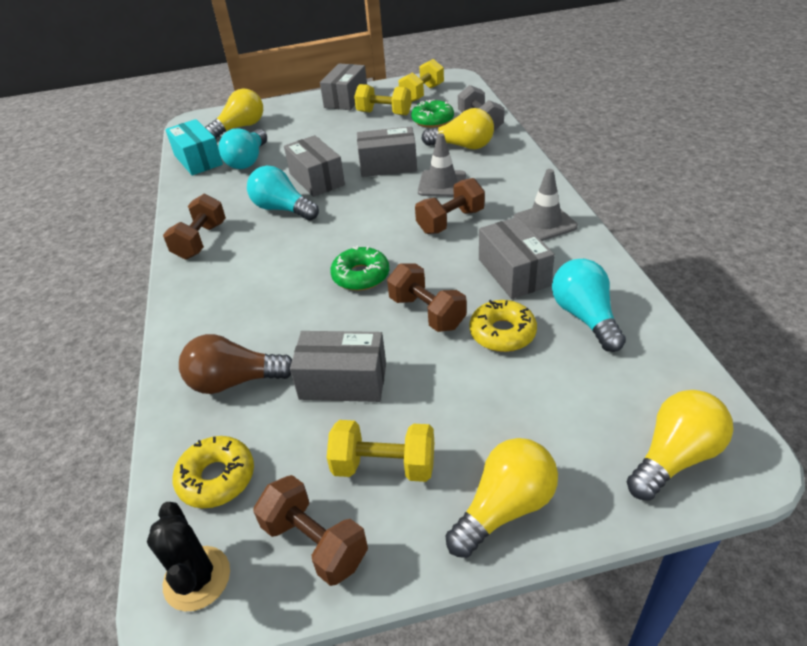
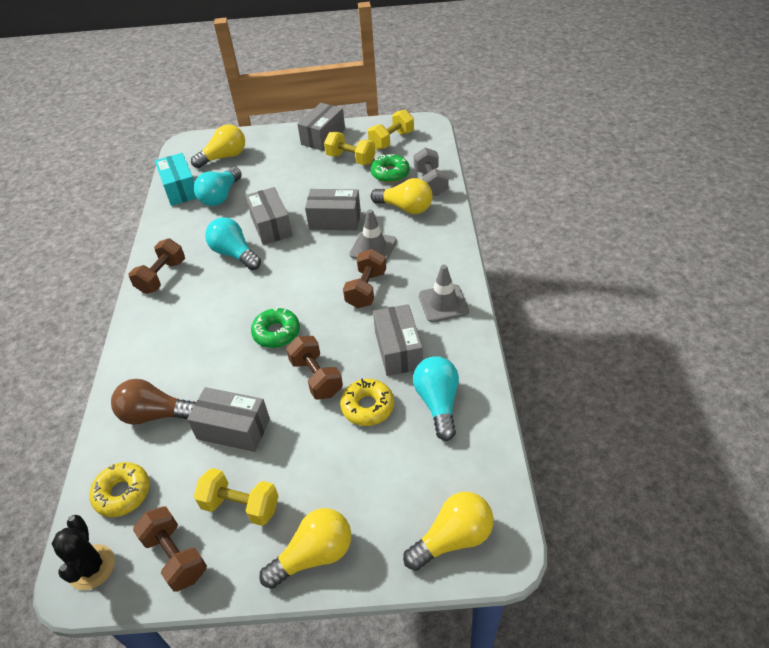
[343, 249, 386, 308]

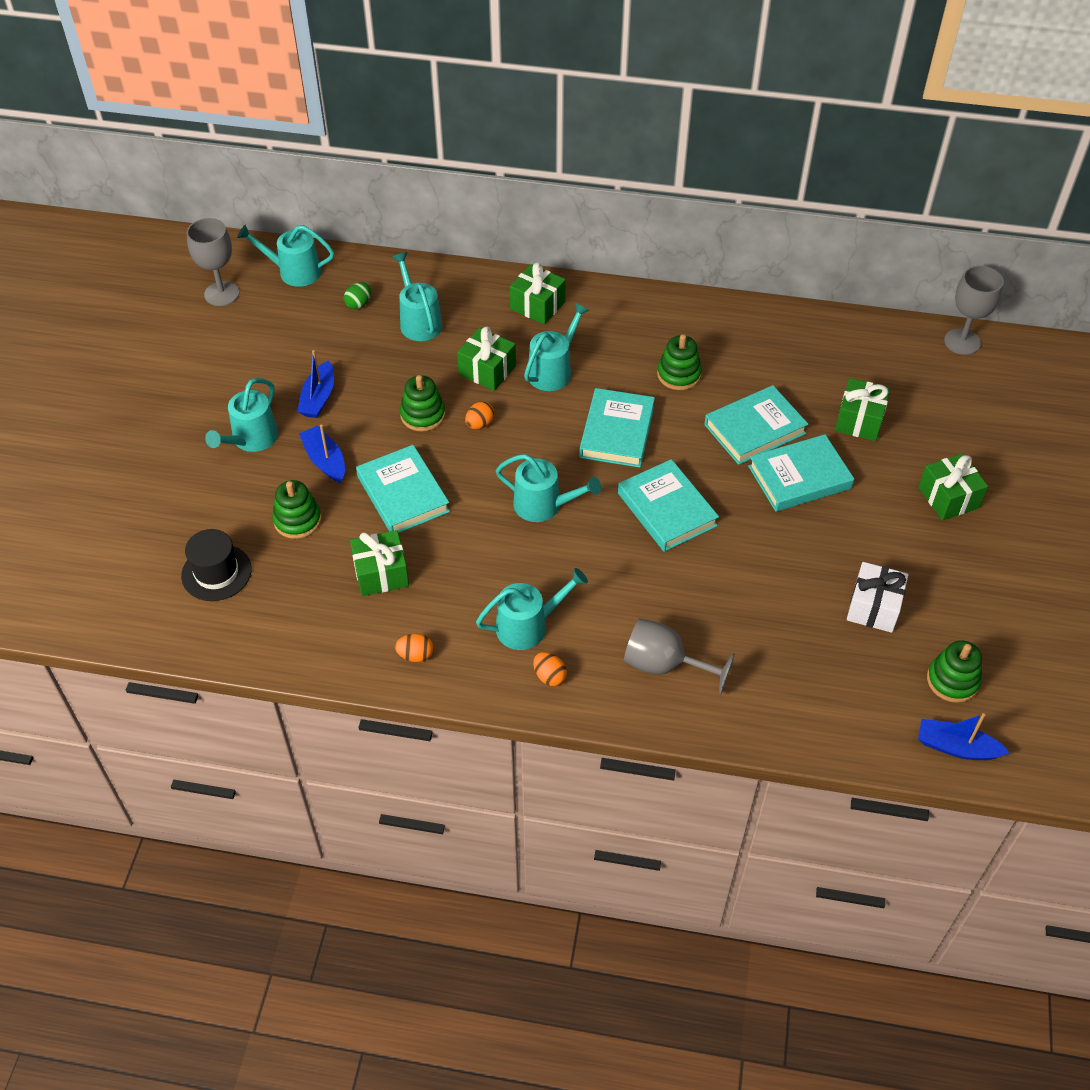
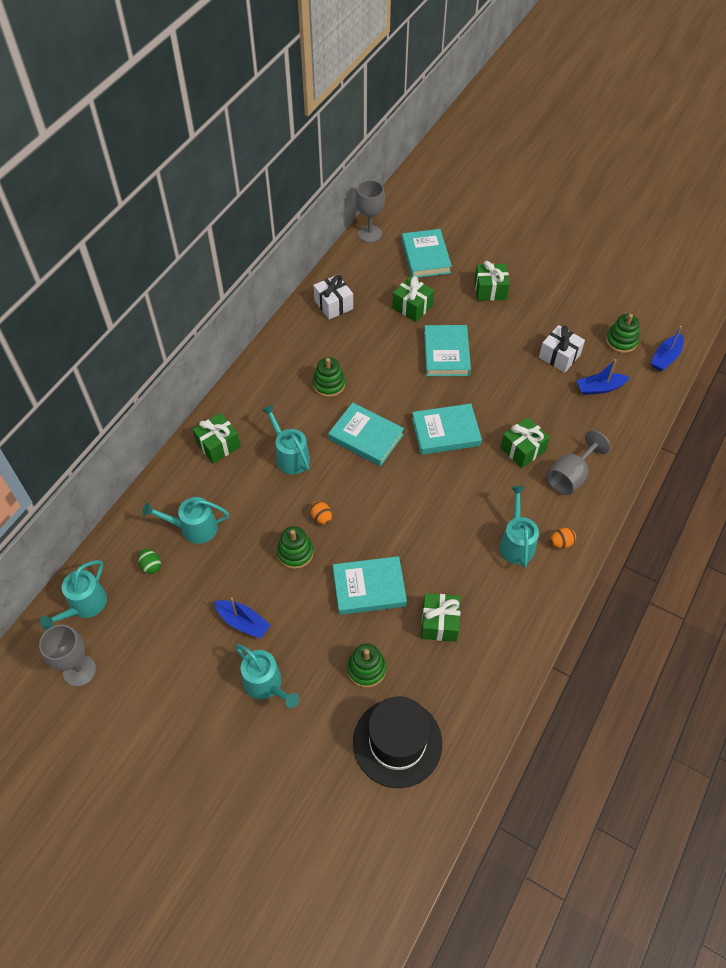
[395, 633, 433, 662] (first image)
[496, 454, 601, 522] (first image)
[314, 275, 353, 320]
[576, 359, 630, 395]
[500, 417, 550, 468]
[402, 229, 452, 278]
[353, 696, 442, 788]

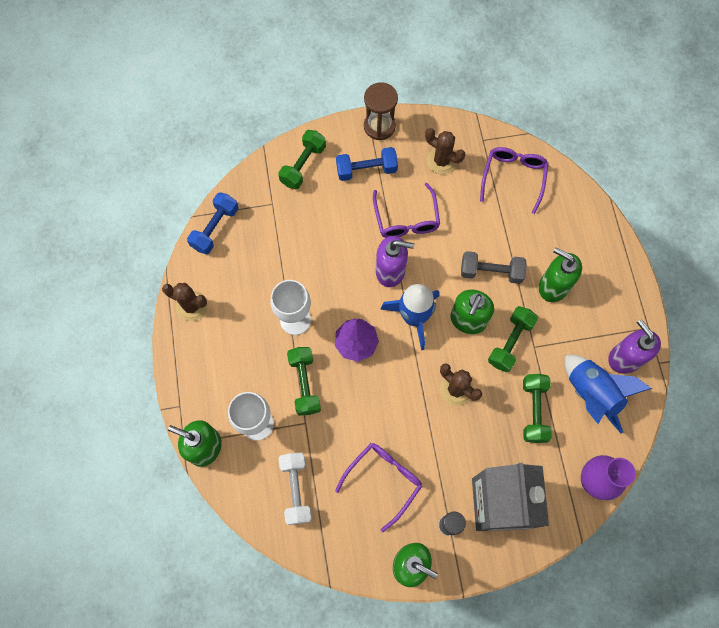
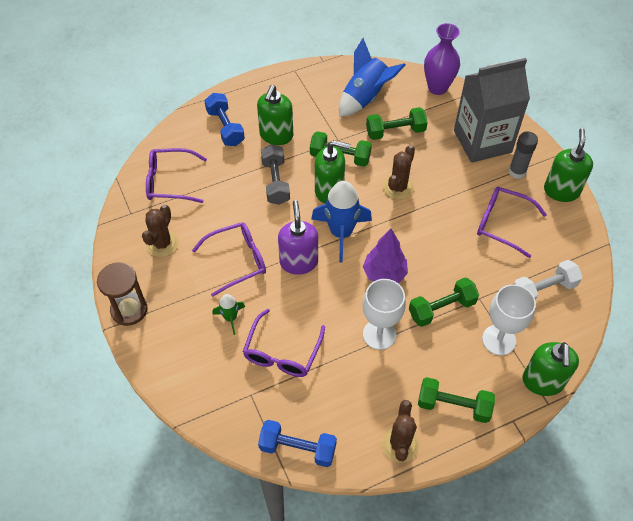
[608, 319, 661, 374] (first image)
[212, 294, 245, 335]
[243, 309, 325, 377]
[418, 377, 495, 423]
[205, 93, 245, 146]

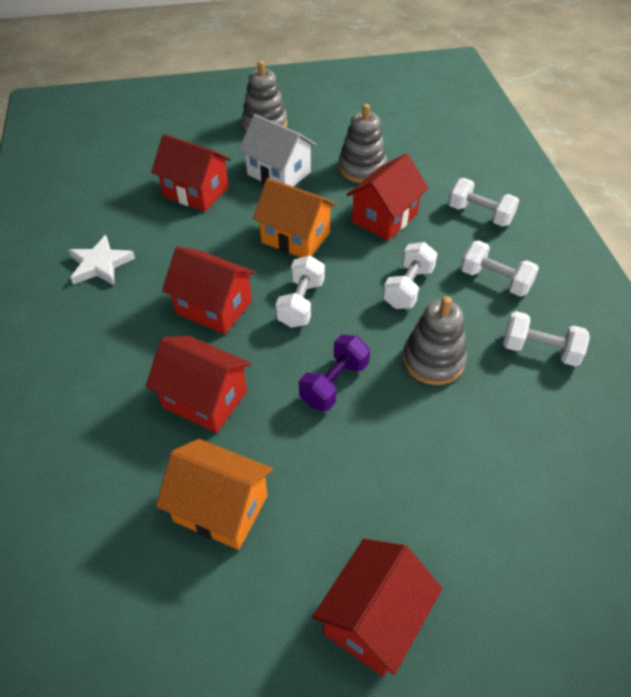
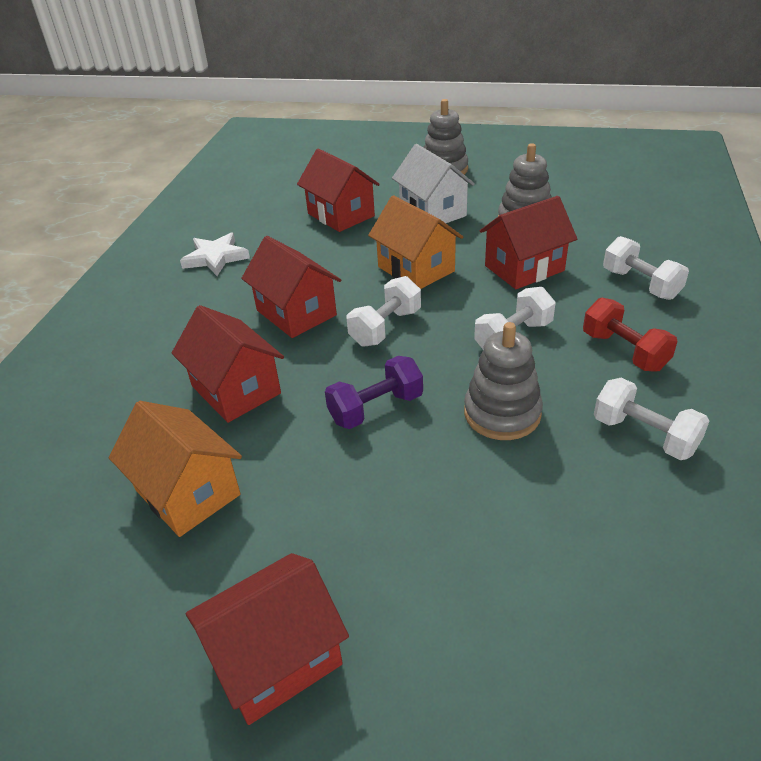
[583, 298, 678, 372]

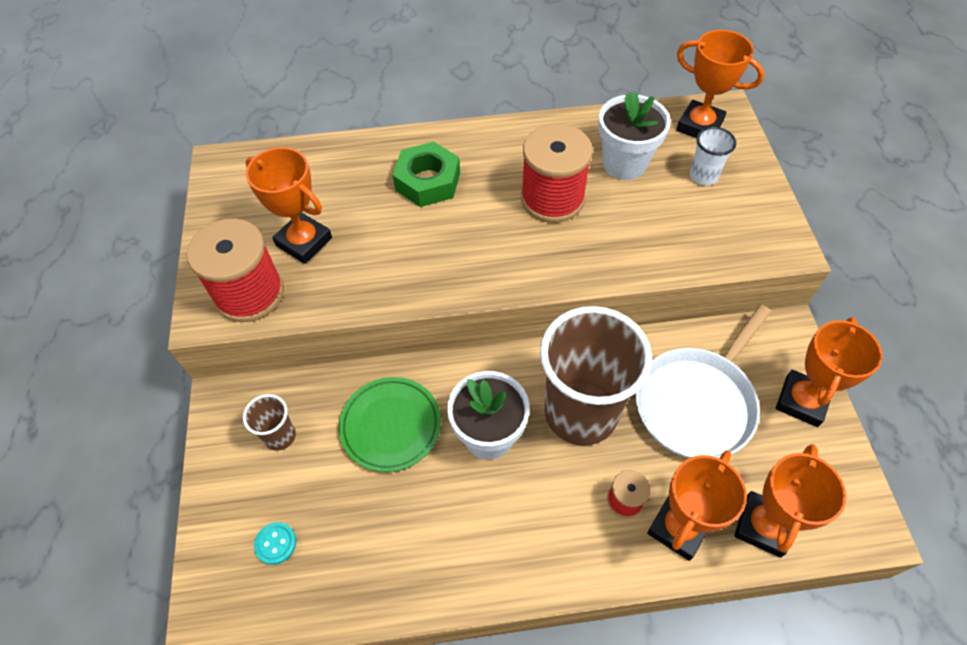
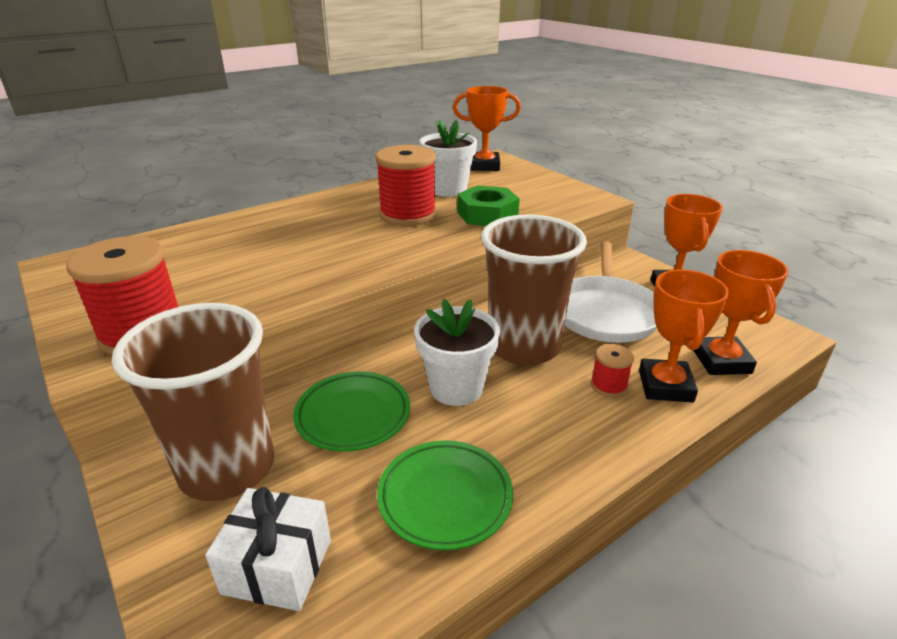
[245, 147, 332, 264] (first image)
[690, 127, 736, 186] (first image)
[377, 440, 513, 550]
[457, 186, 520, 226]
[205, 487, 331, 611]
[112, 303, 274, 501]

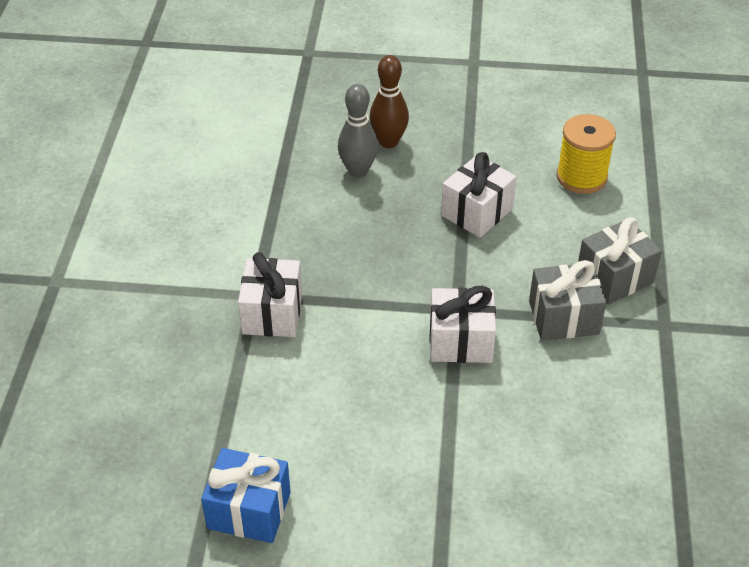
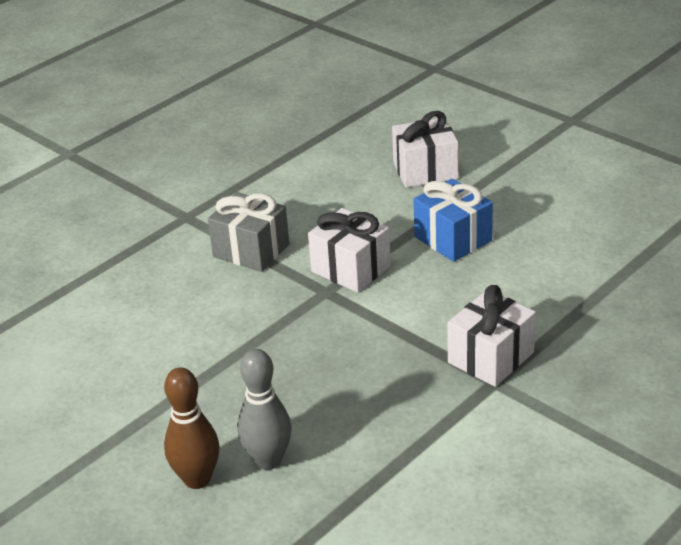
[557, 114, 616, 194] (first image)
[578, 217, 662, 304] (first image)
[413, 179, 493, 262]
[392, 111, 458, 188]

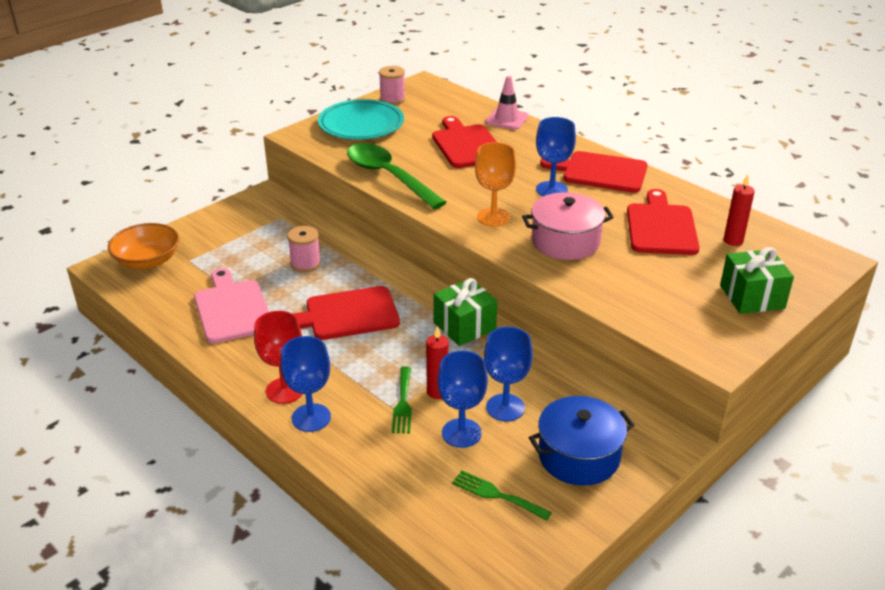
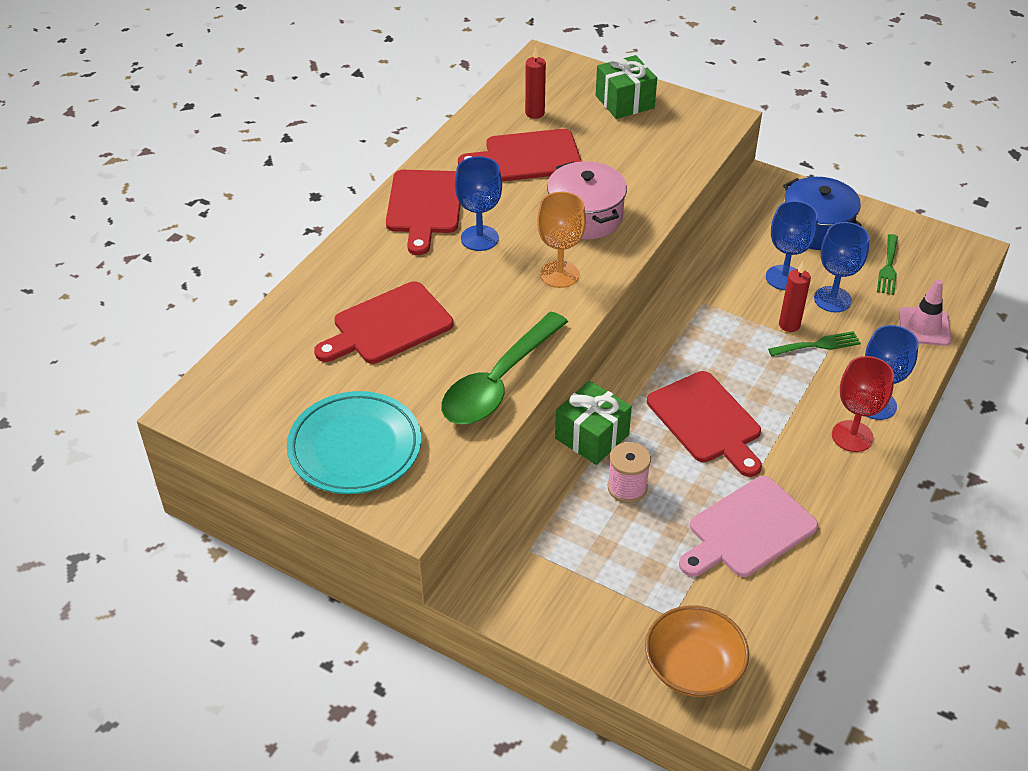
[379, 66, 405, 105] (first image)
[555, 381, 632, 465]
[899, 279, 951, 346]

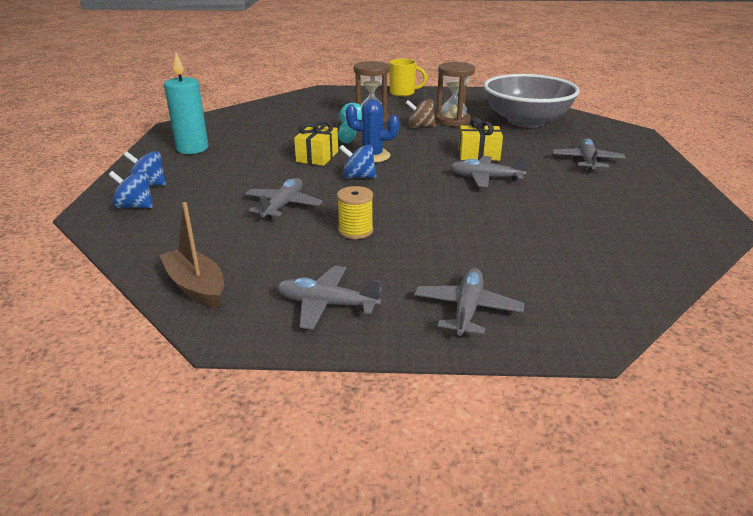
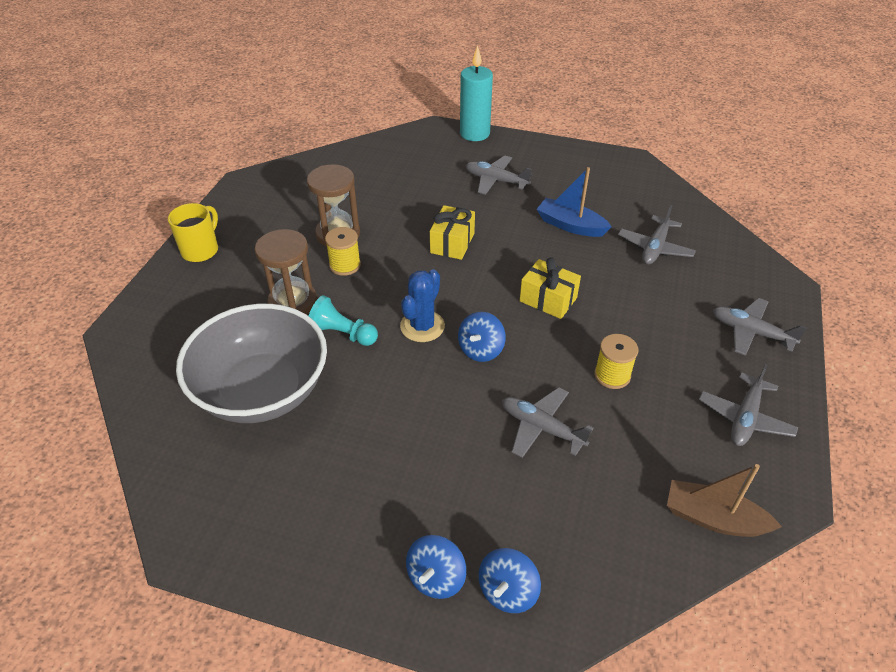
[537, 167, 612, 237]
[460, 46, 493, 141]
[520, 257, 581, 319]
[618, 205, 696, 265]
[176, 304, 327, 423]
[325, 227, 361, 276]
[667, 464, 782, 537]

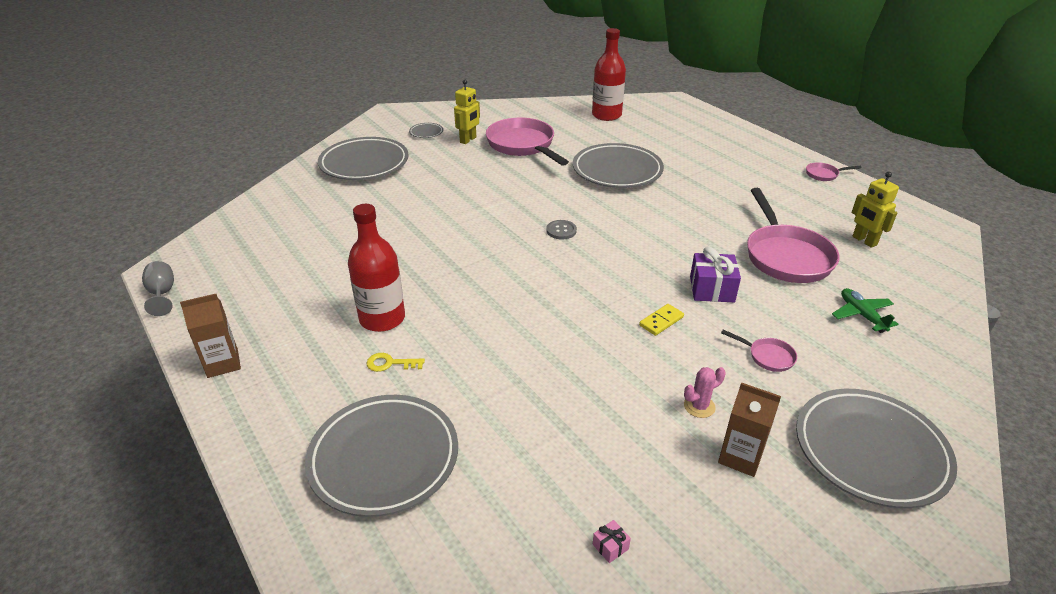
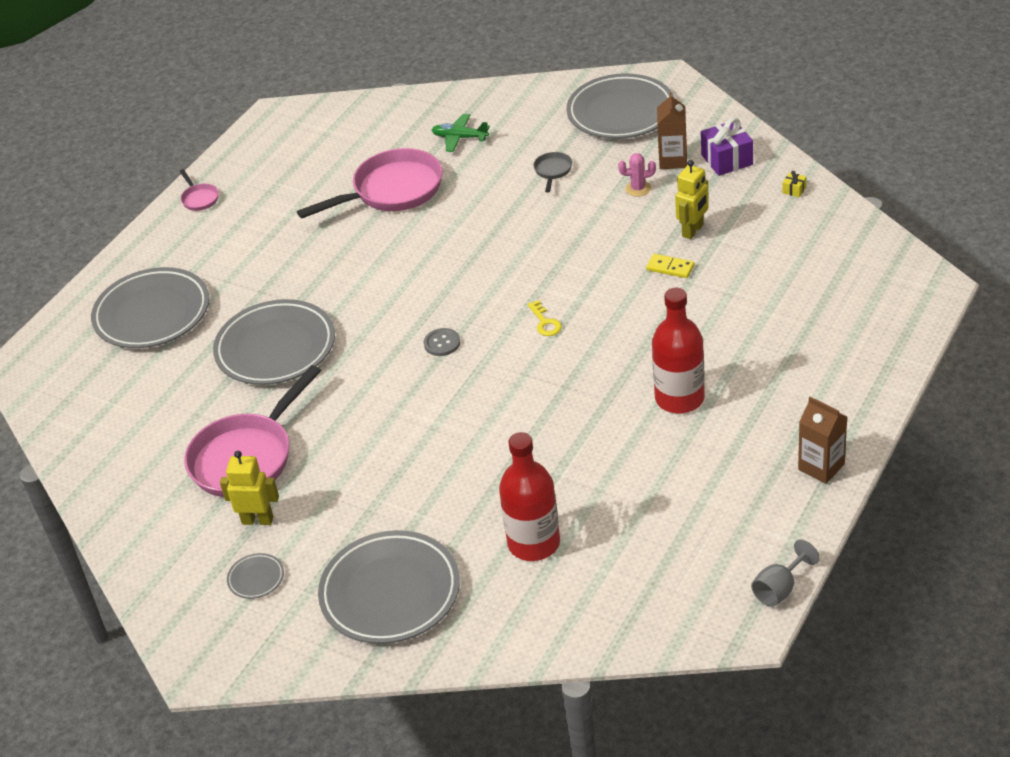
[91, 267, 209, 348]
[528, 300, 562, 336]
[499, 432, 560, 561]
[646, 254, 694, 278]
[701, 118, 753, 176]
[675, 160, 709, 239]
[782, 171, 806, 197]
[534, 152, 572, 192]
[618, 153, 656, 197]
[432, 114, 490, 152]

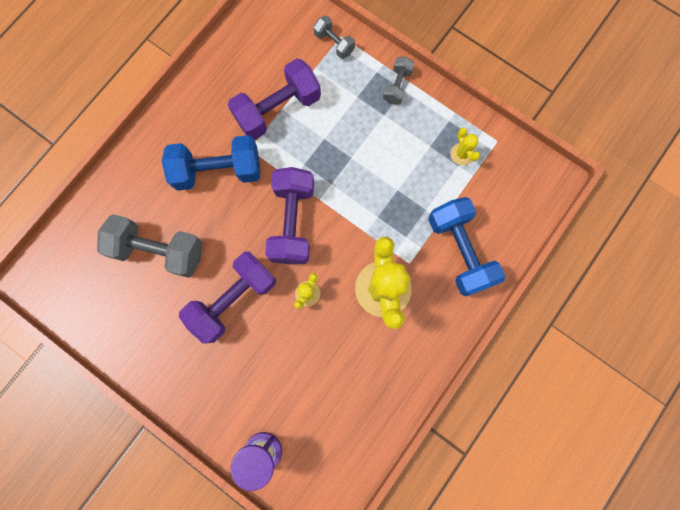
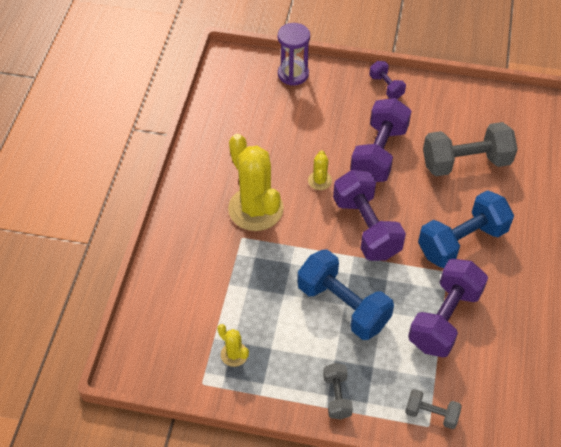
[369, 61, 406, 99]
[297, 249, 394, 340]

